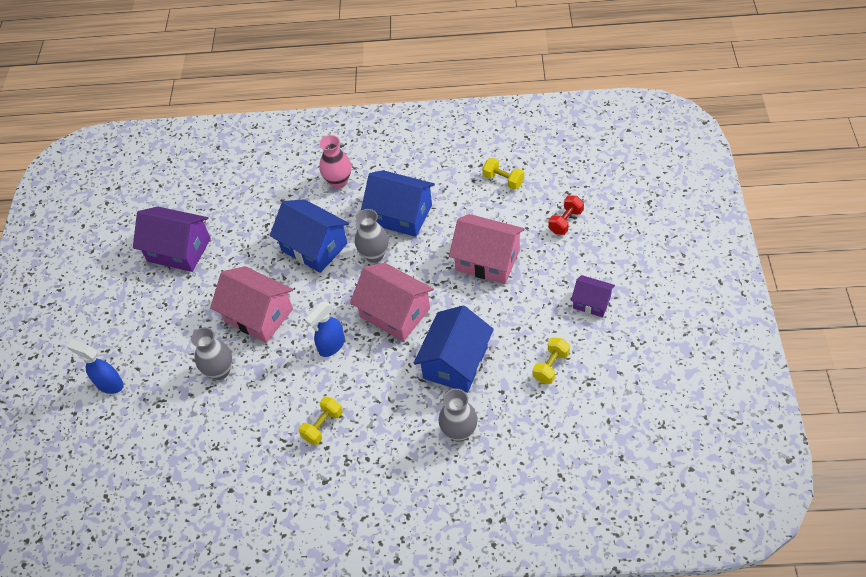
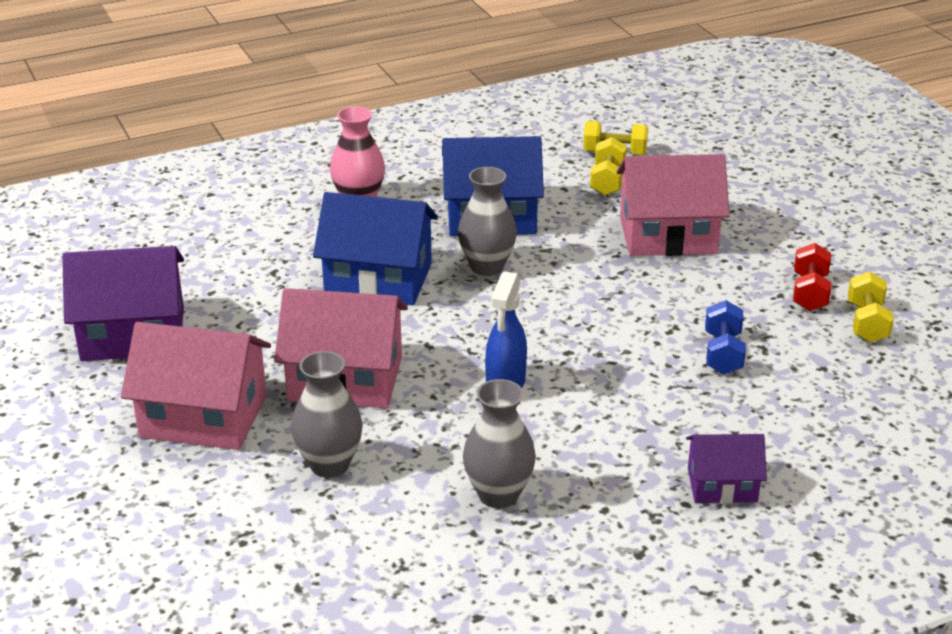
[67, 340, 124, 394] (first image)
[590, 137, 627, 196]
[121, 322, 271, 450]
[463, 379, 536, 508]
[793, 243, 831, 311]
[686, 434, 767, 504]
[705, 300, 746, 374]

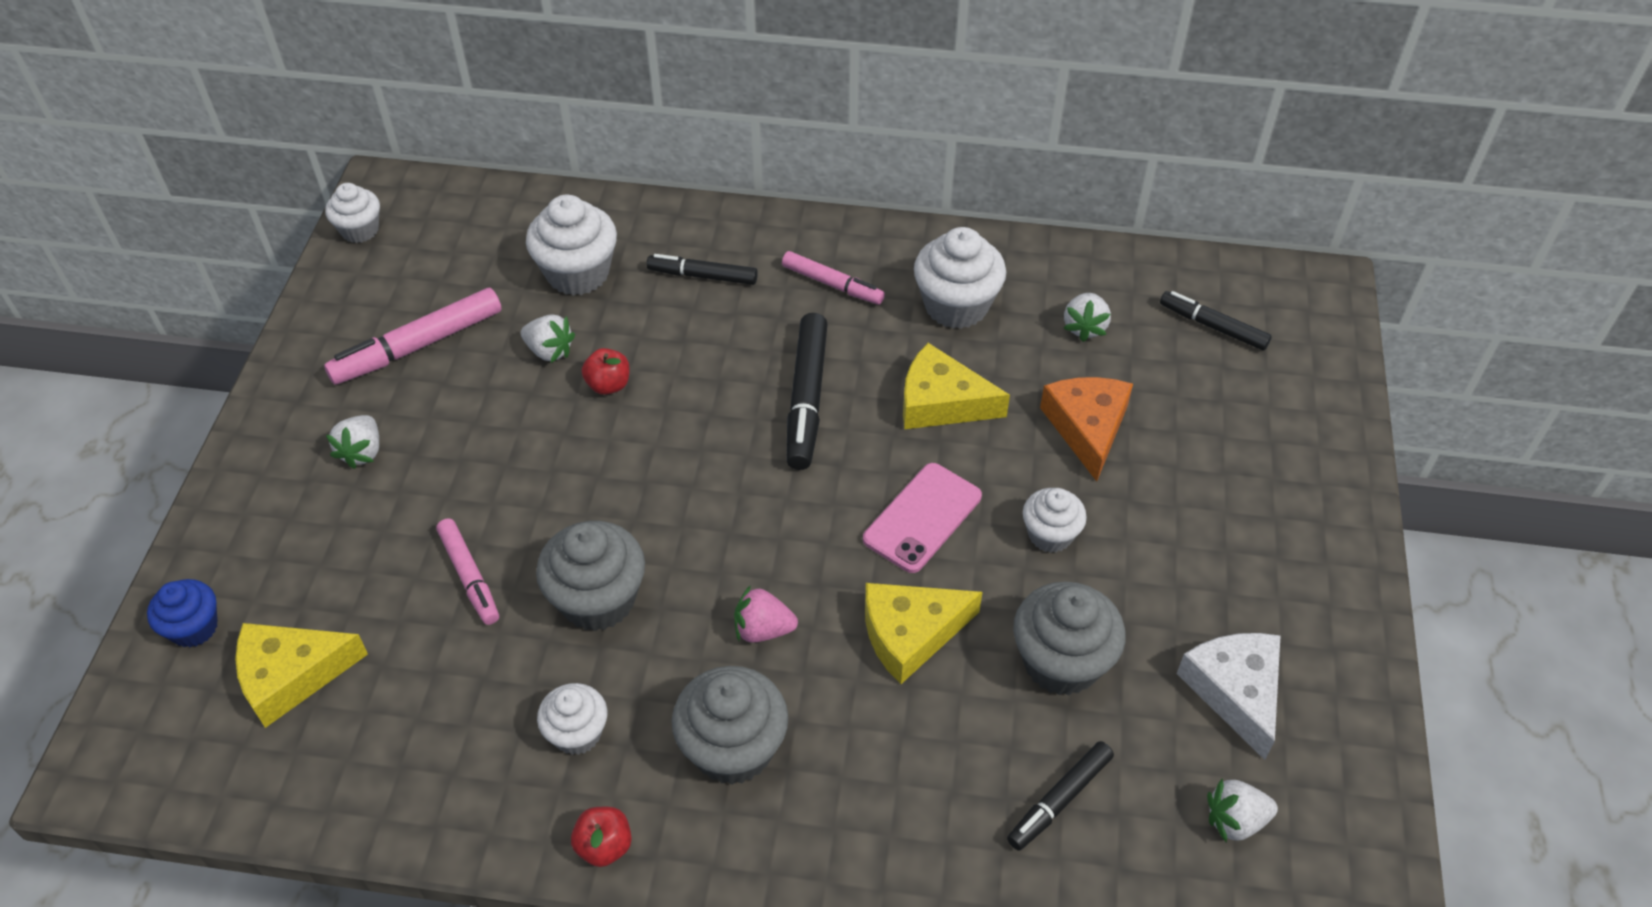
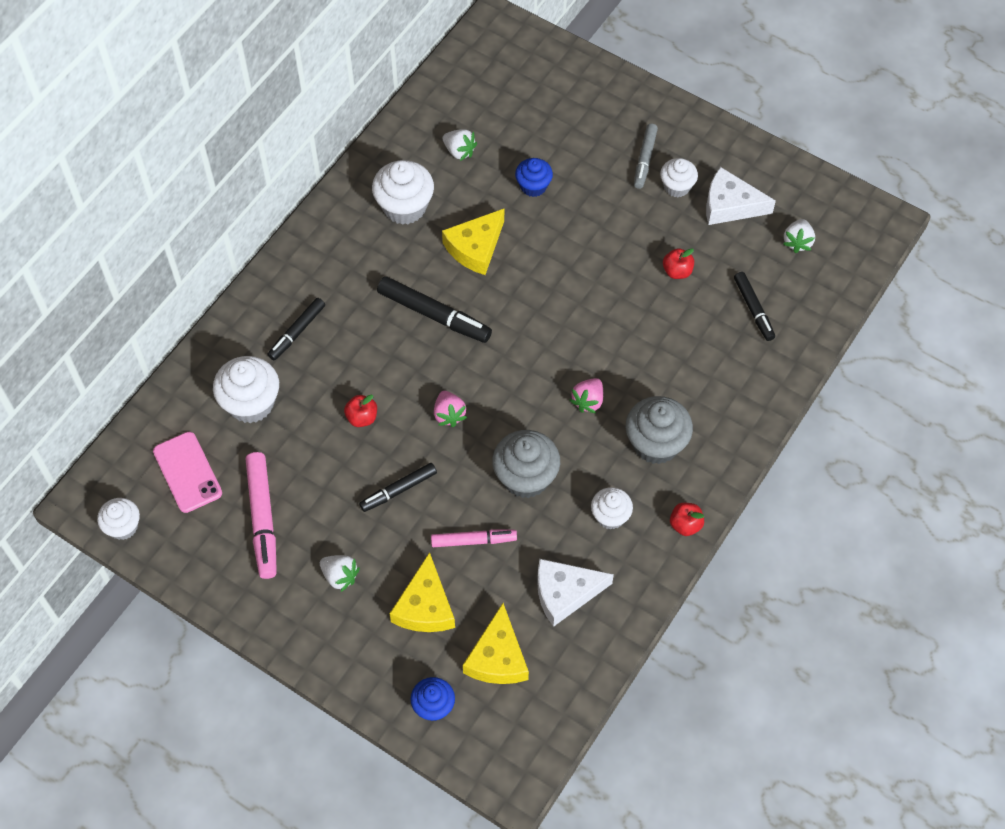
[521, 314, 575, 363] (first image)
[782, 251, 885, 305] (first image)
[434, 391, 467, 427]
[537, 559, 614, 627]
[634, 124, 658, 189]
[153, 432, 222, 513]
[389, 552, 455, 632]
[660, 158, 698, 197]
[359, 463, 437, 512]
[663, 248, 694, 279]
[515, 158, 553, 197]

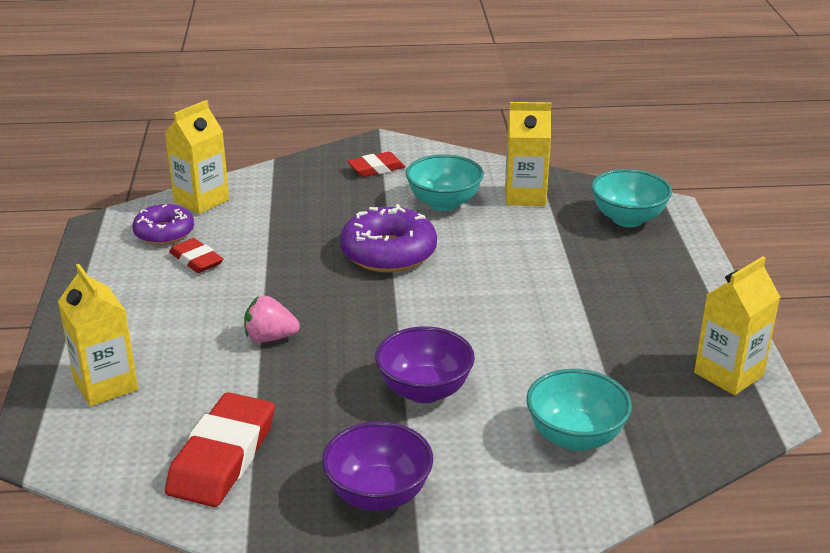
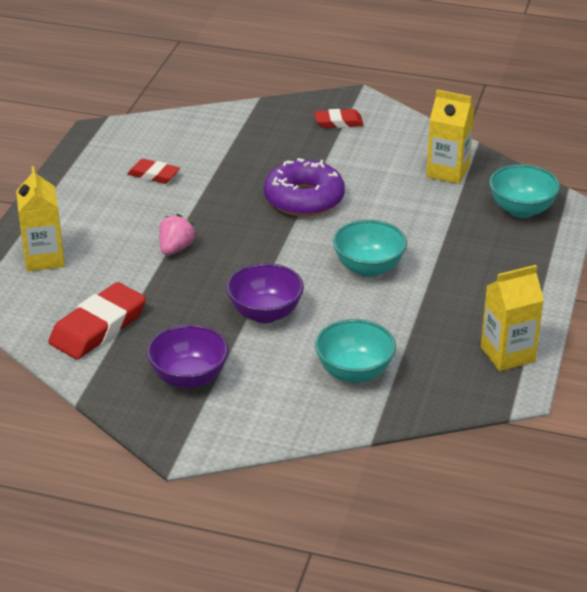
[132, 204, 194, 245] (first image)
[165, 100, 229, 214] (first image)
[333, 220, 407, 277]
[127, 159, 180, 184]
[159, 214, 196, 255]

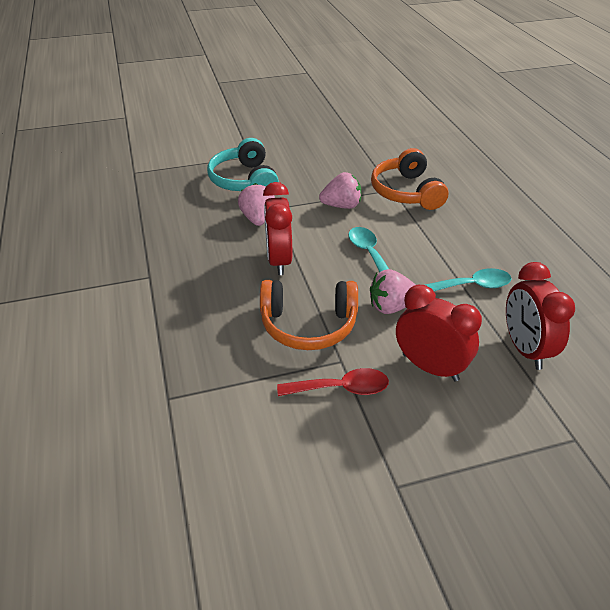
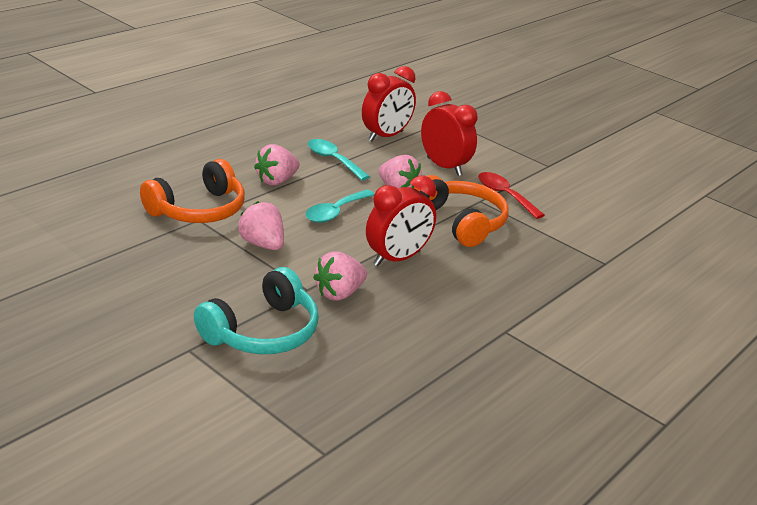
[254, 144, 300, 185]
[421, 91, 478, 176]

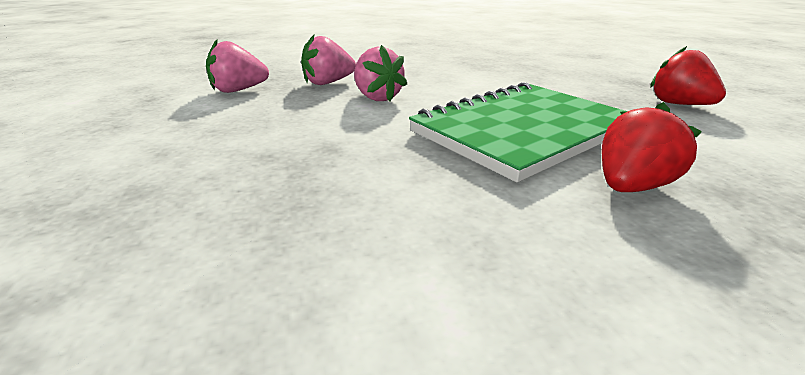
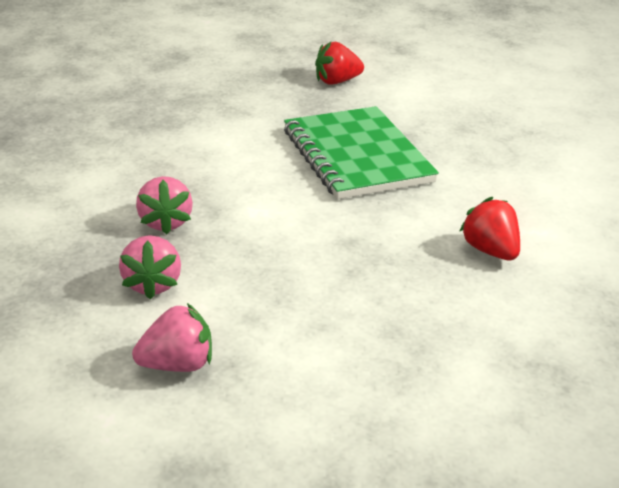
[132, 303, 212, 372]
[459, 197, 520, 260]

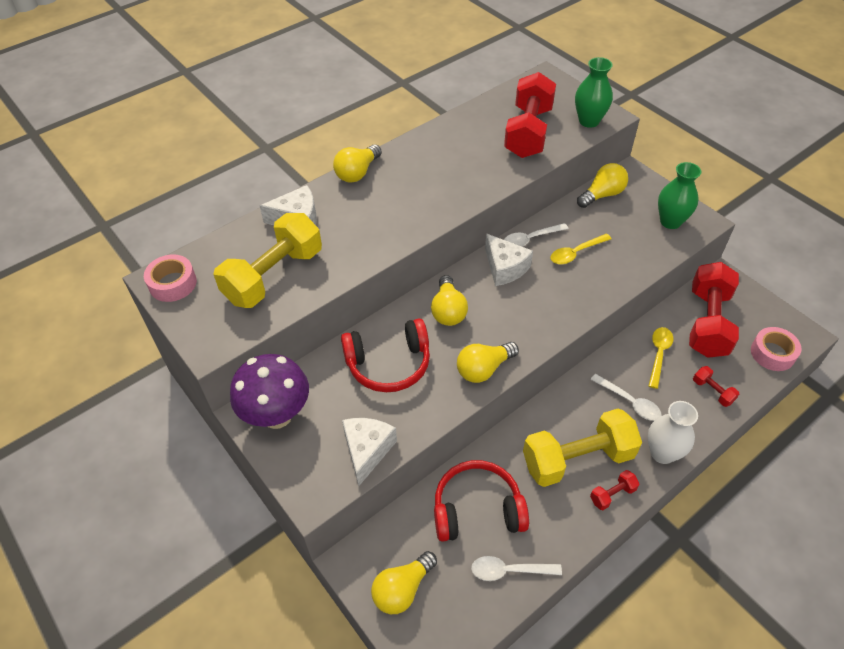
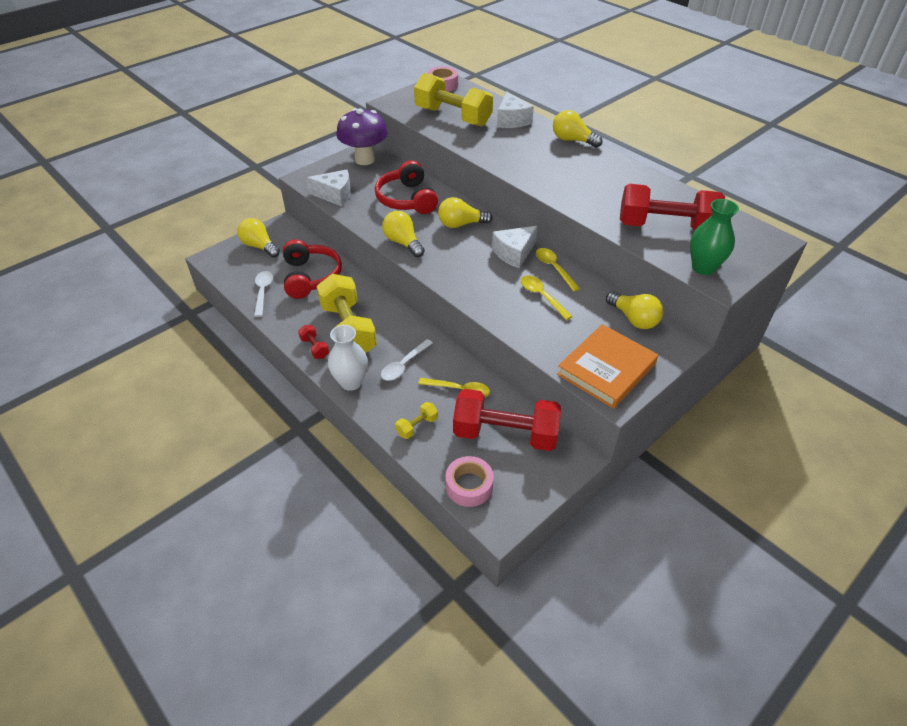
[557, 324, 658, 409]
[536, 248, 580, 292]
[395, 402, 438, 439]

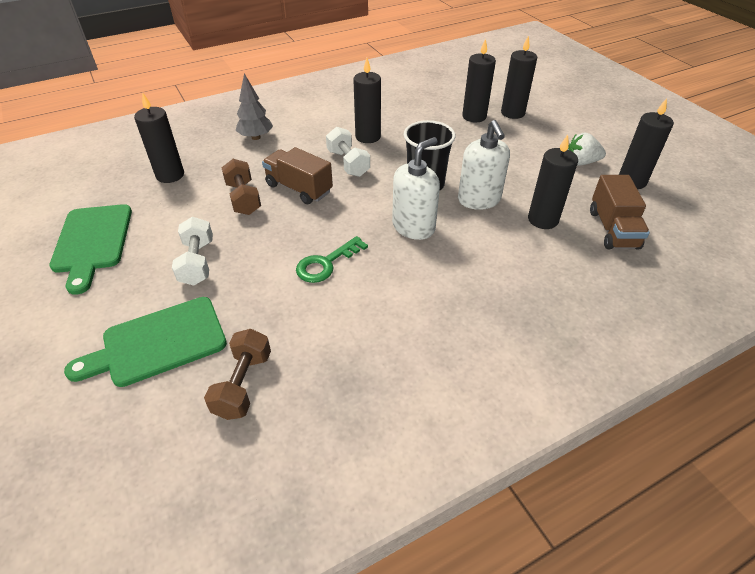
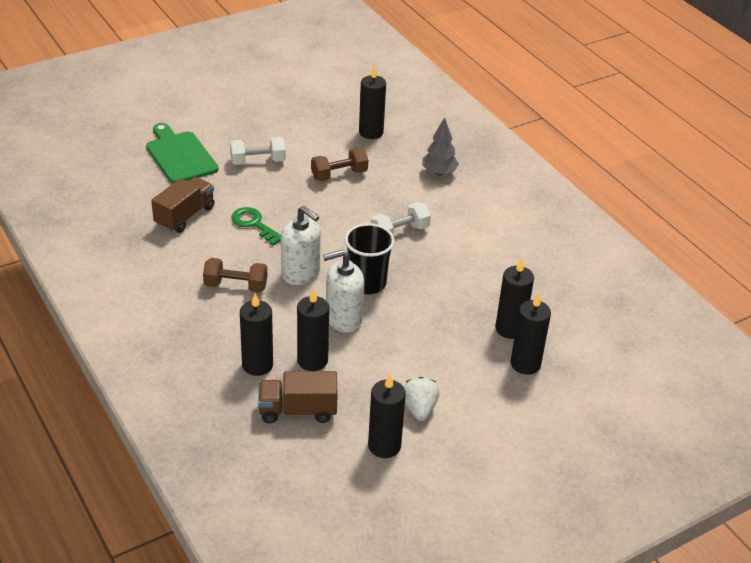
[49, 204, 132, 295] (first image)
[203, 258, 267, 292]
[151, 177, 214, 233]
[240, 293, 273, 376]

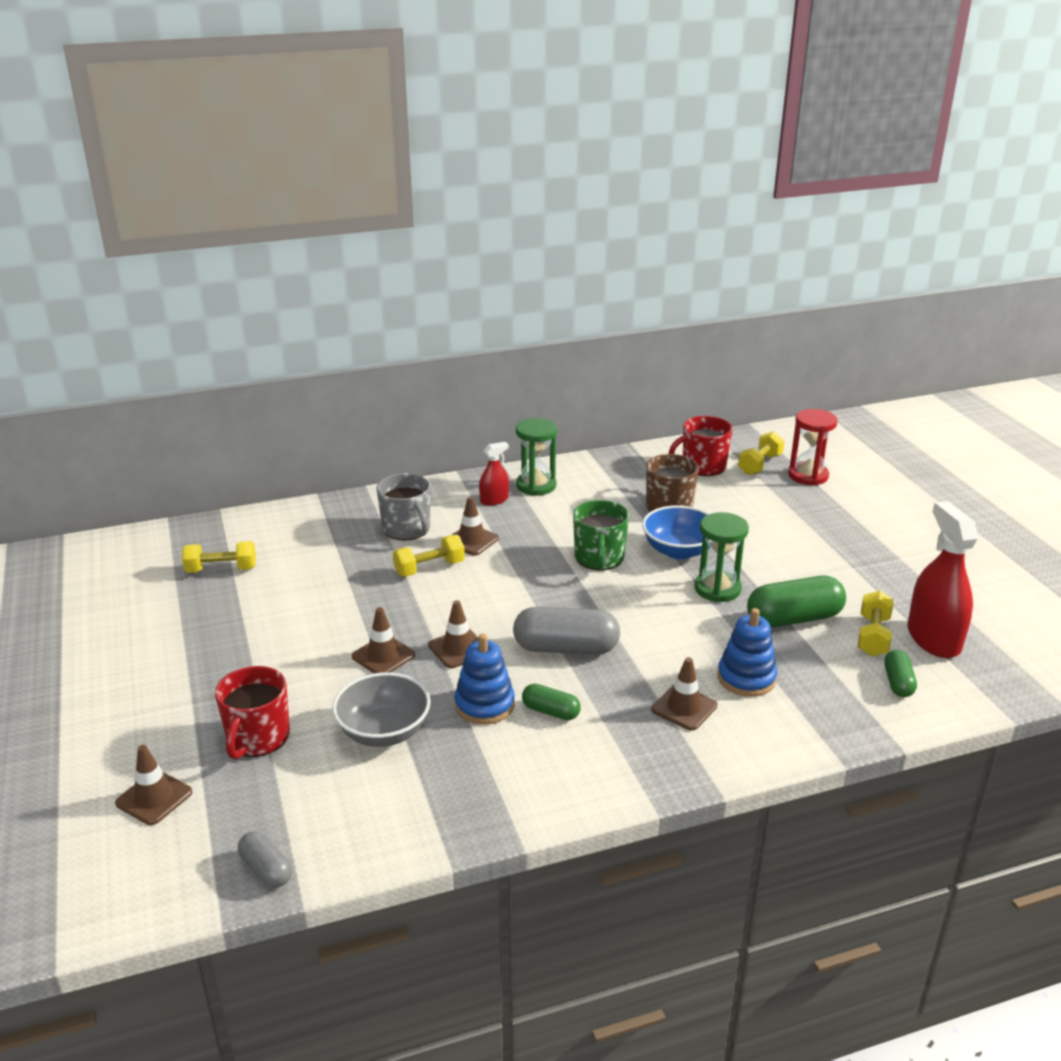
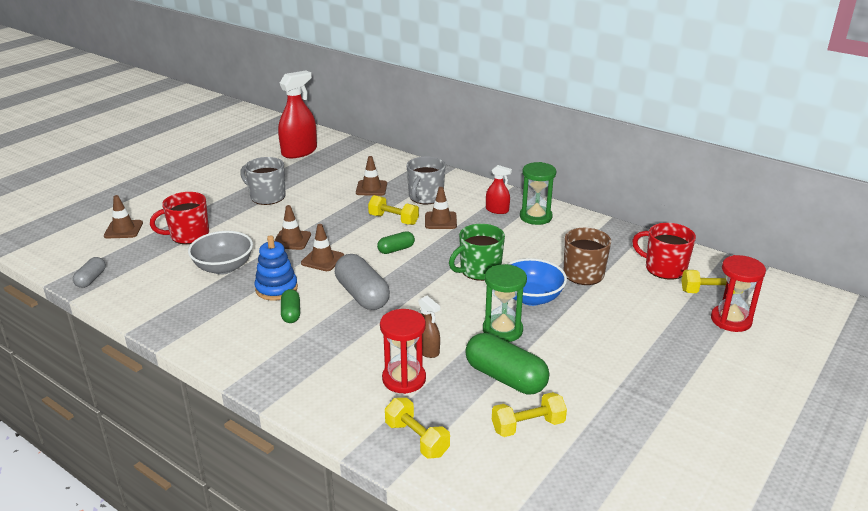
[240, 157, 286, 205]
[414, 296, 440, 358]
[385, 398, 450, 459]
[356, 156, 387, 196]
[377, 231, 415, 254]
[278, 71, 317, 158]
[380, 309, 426, 394]

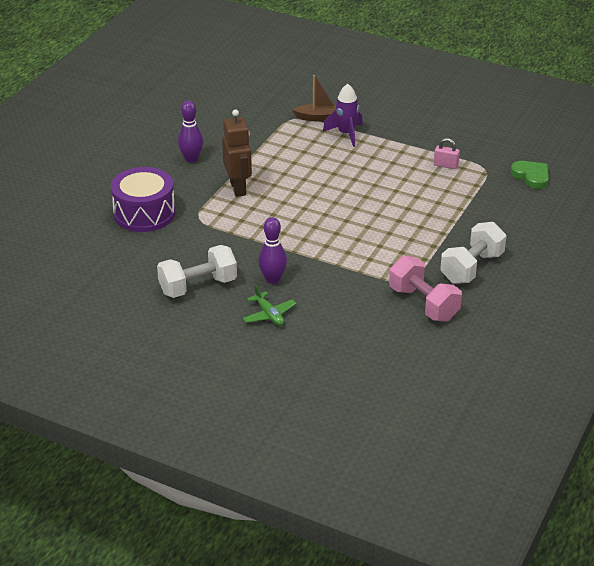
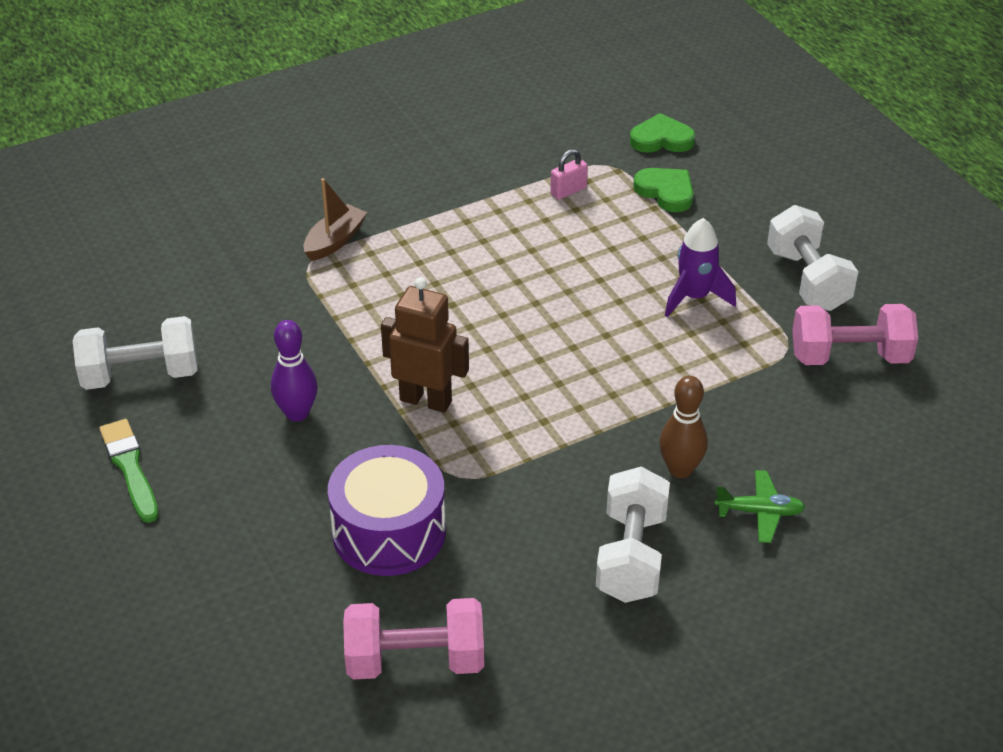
[73, 316, 198, 390]
[99, 419, 158, 523]
[343, 598, 484, 680]
[633, 168, 693, 212]
[665, 218, 736, 317]
[659, 376, 708, 478]

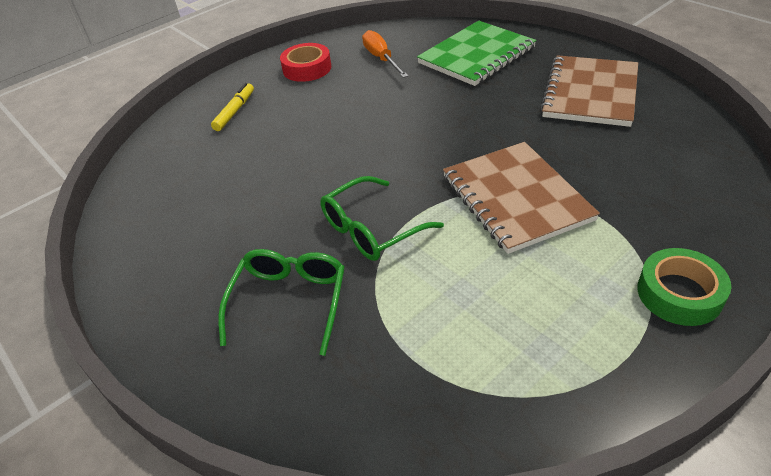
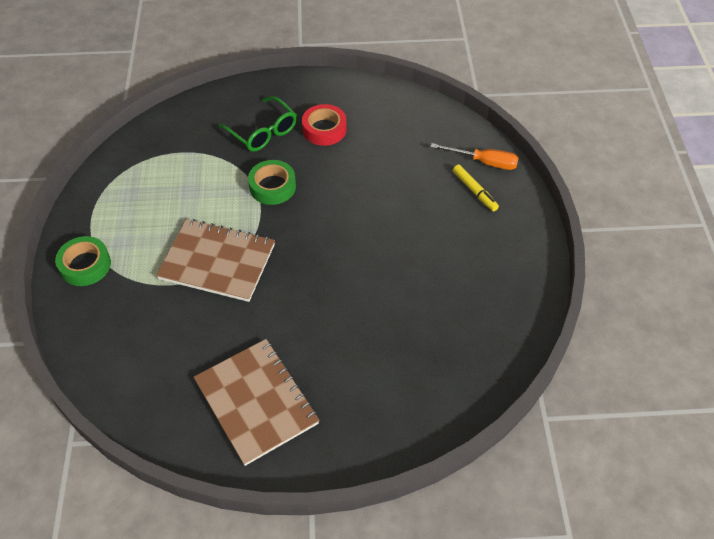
[417, 21, 537, 86] (first image)
[302, 104, 347, 146]
[431, 143, 519, 170]
[248, 160, 296, 205]

